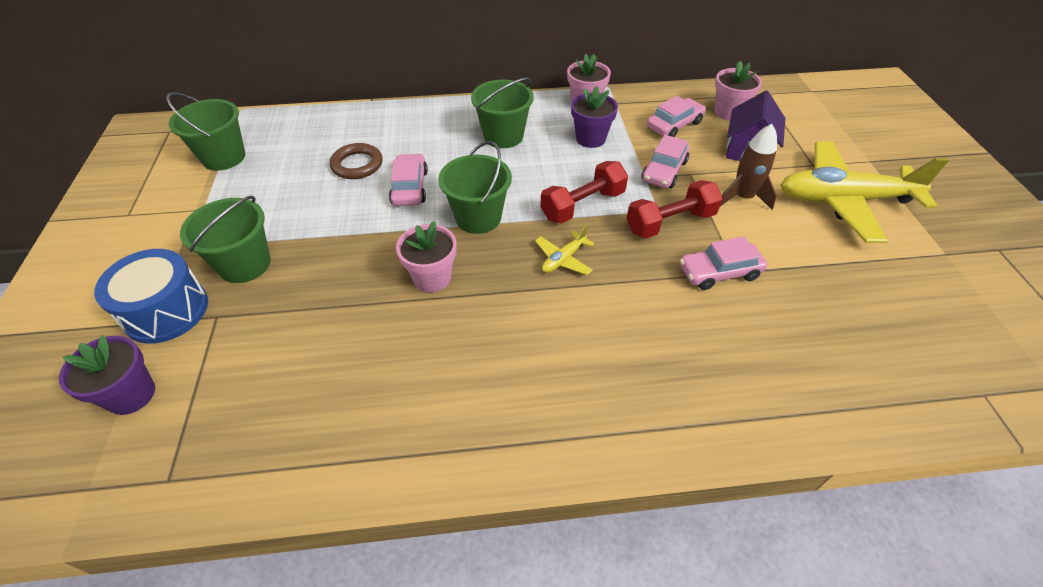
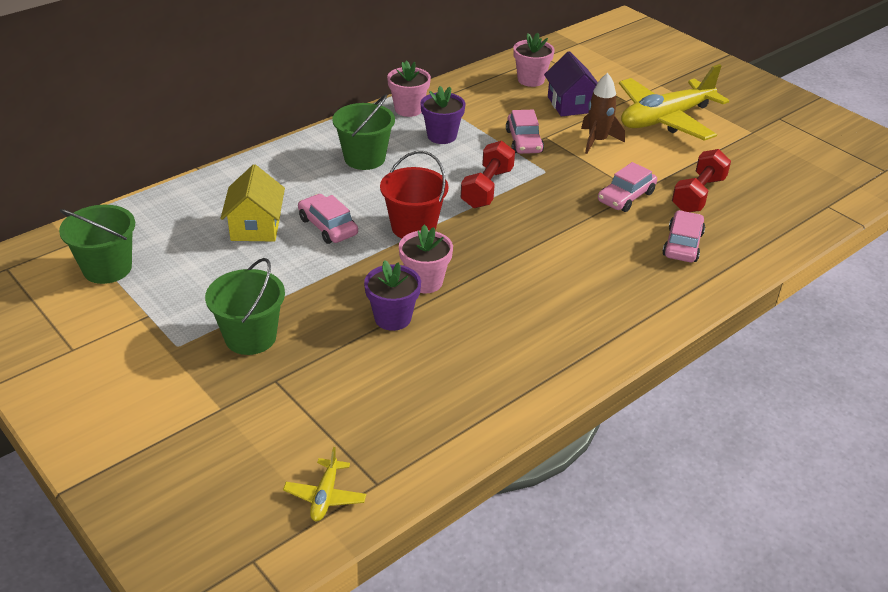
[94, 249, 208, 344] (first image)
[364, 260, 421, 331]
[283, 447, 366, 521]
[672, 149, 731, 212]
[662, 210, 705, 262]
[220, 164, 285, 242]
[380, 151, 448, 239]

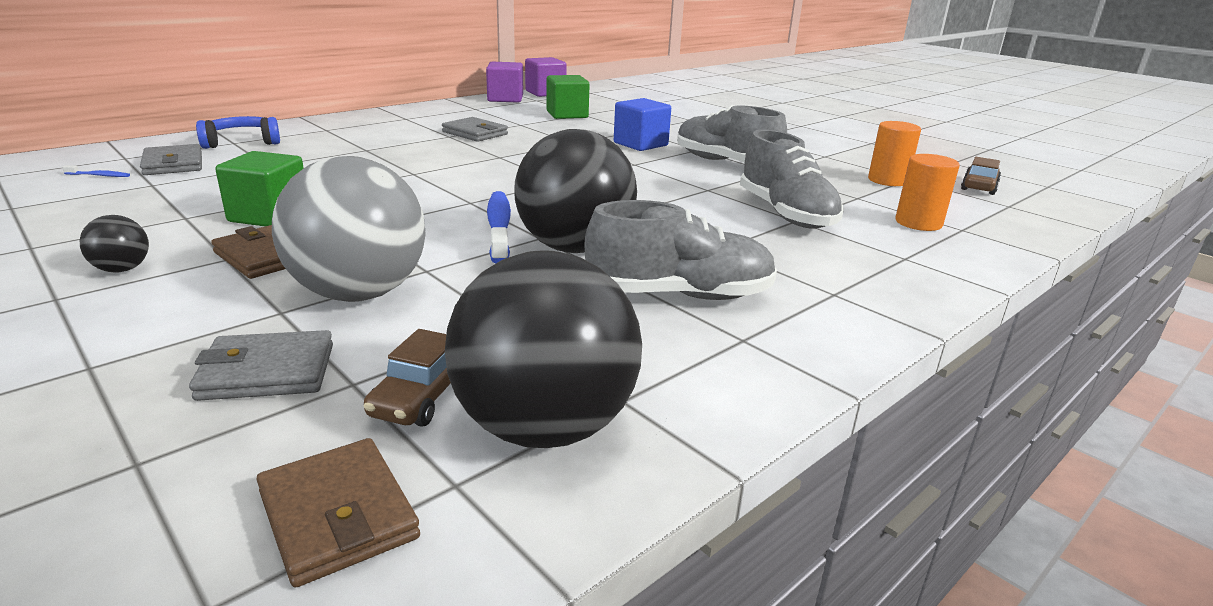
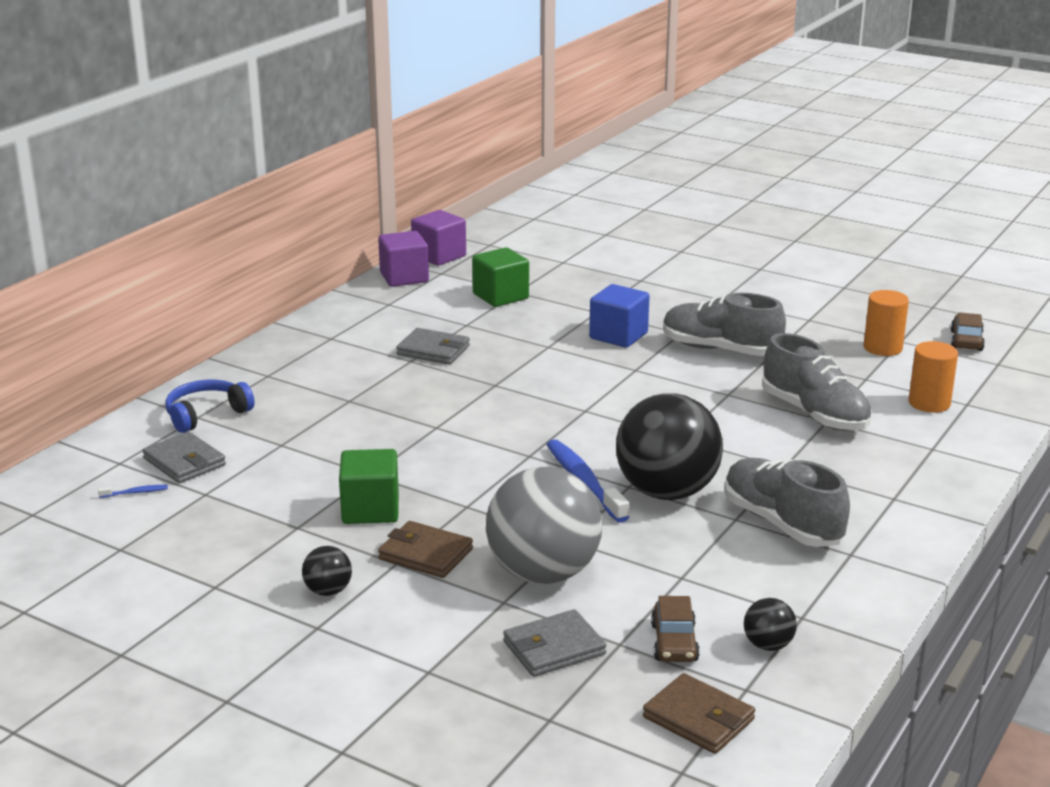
[724, 458, 850, 547]
[744, 598, 797, 651]

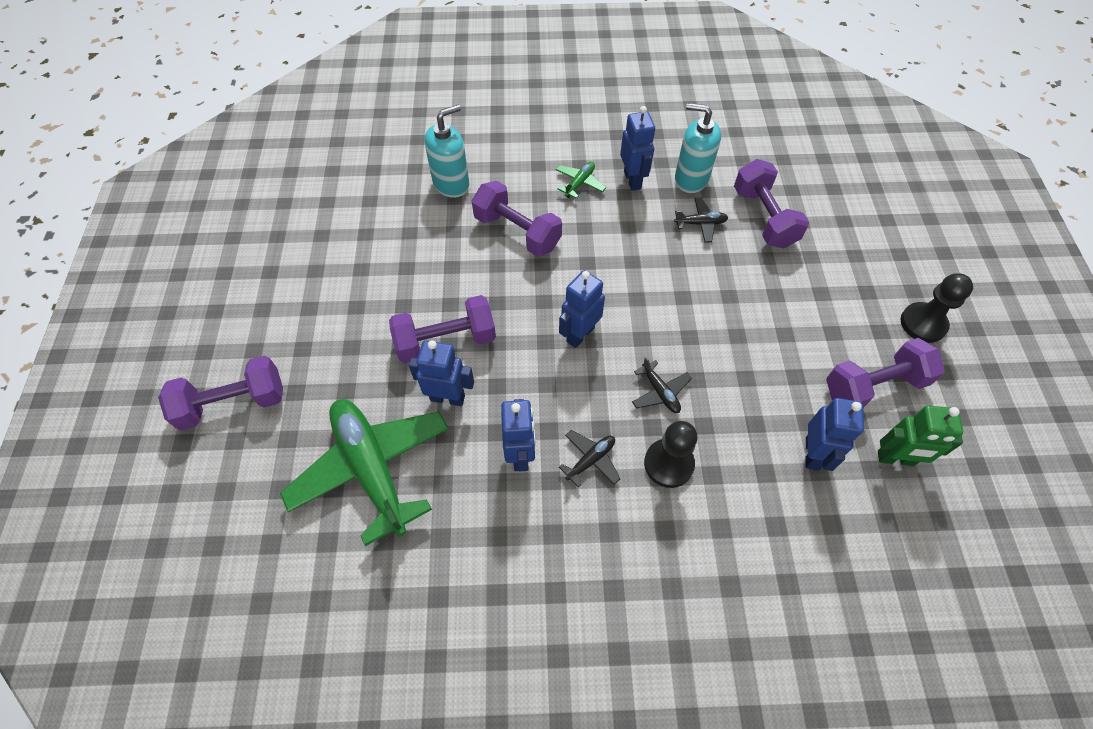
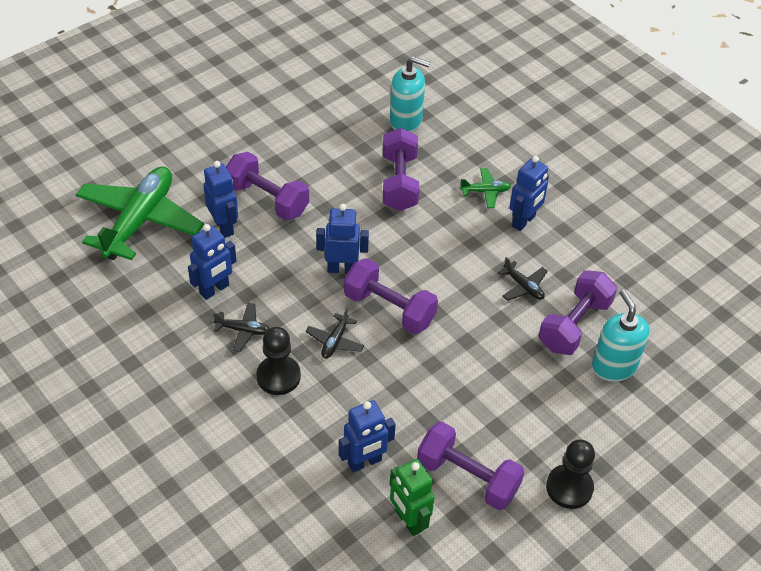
[344, 258, 438, 334]
[592, 290, 650, 382]

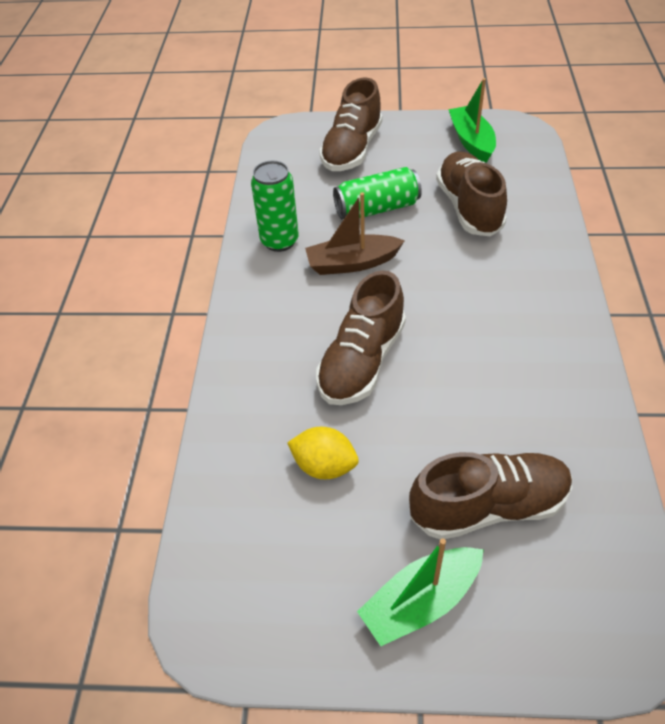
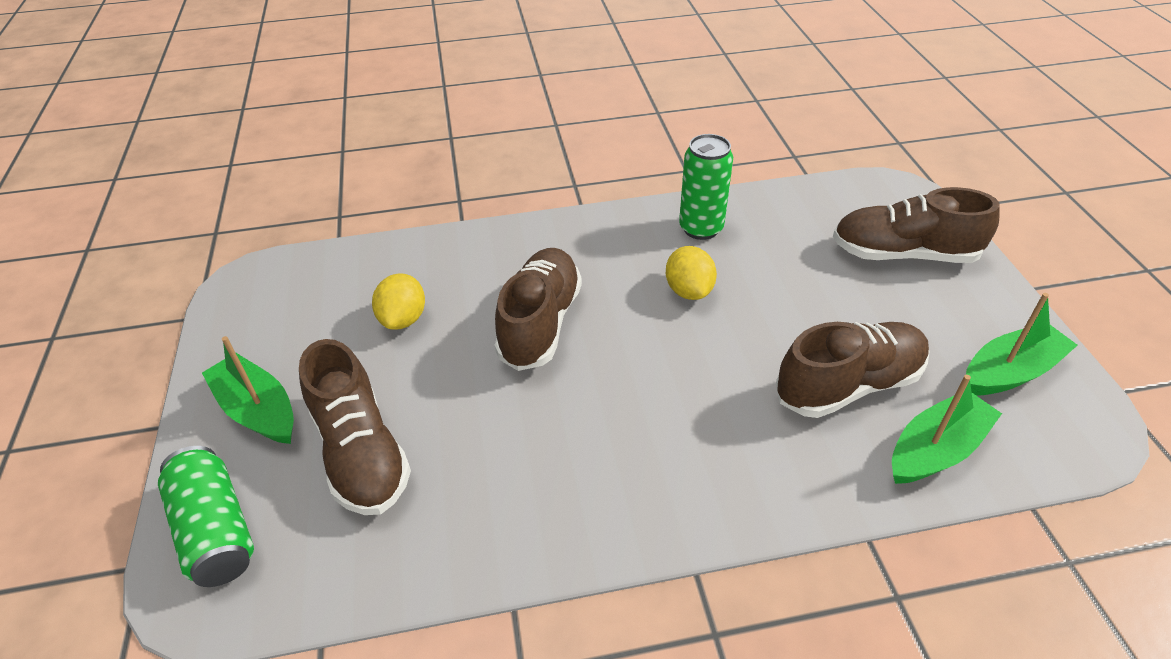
[892, 375, 1002, 484]
[158, 446, 254, 587]
[666, 246, 717, 300]
[495, 248, 582, 371]

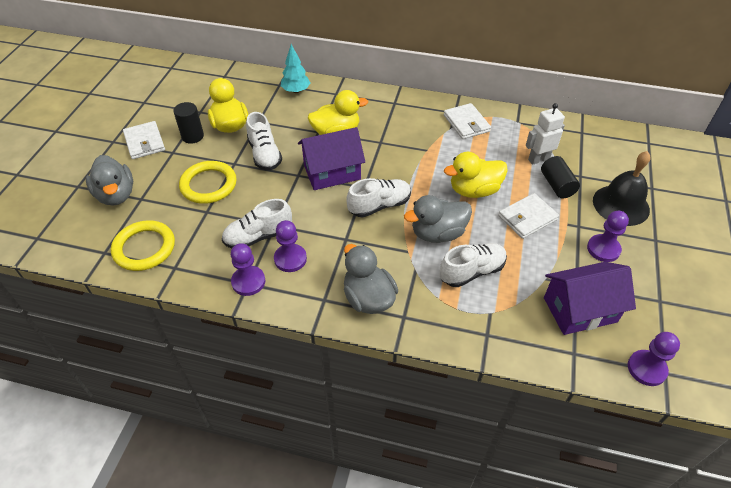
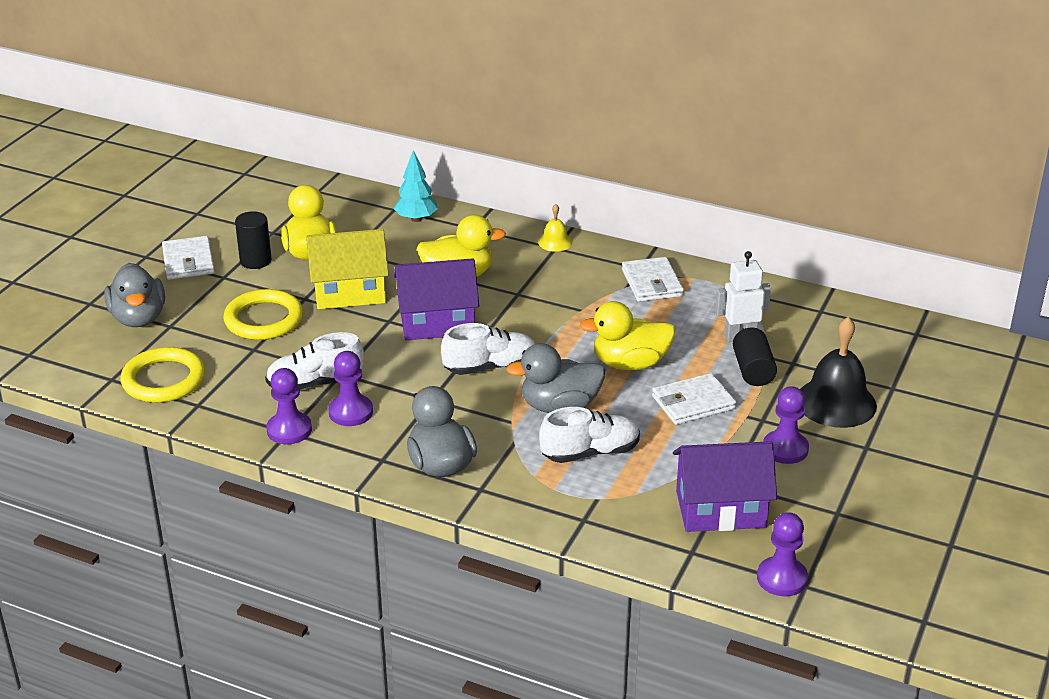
[538, 204, 572, 252]
[306, 229, 389, 309]

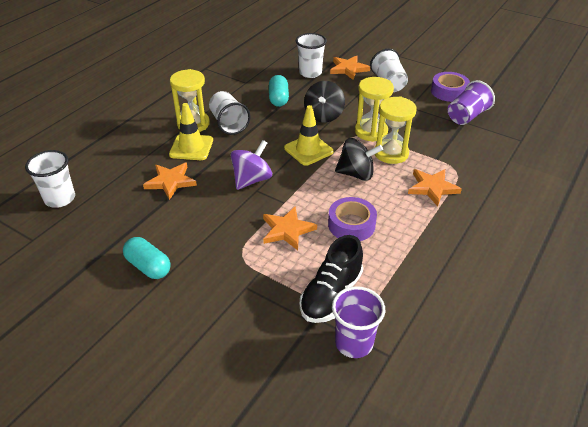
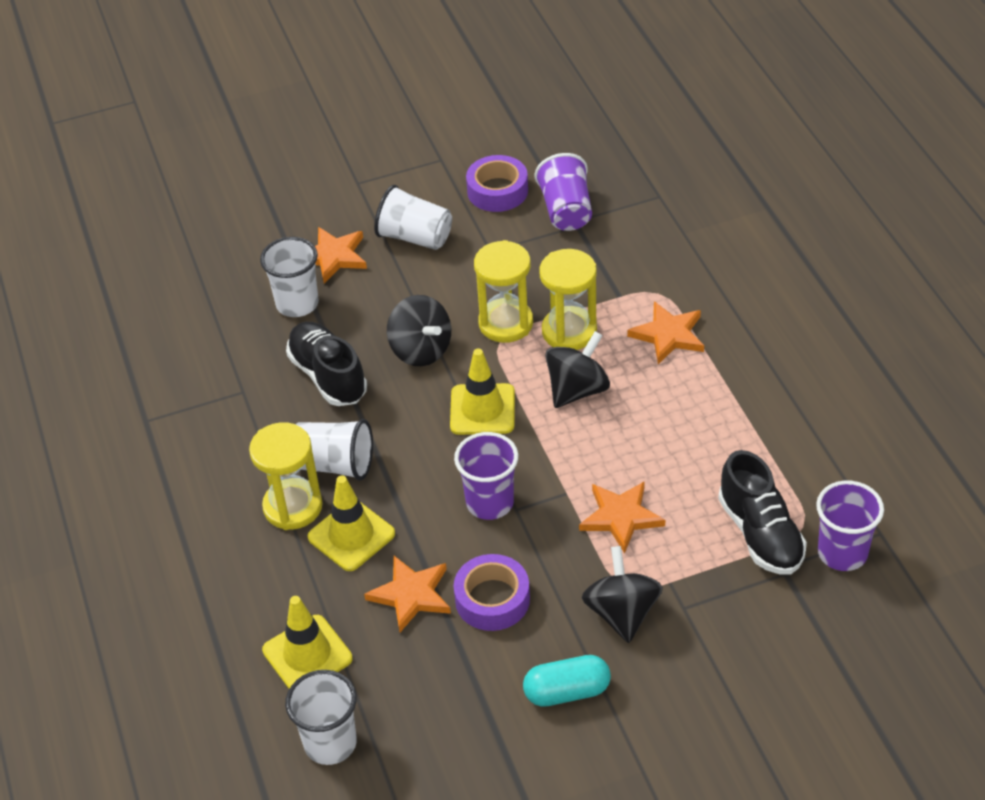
[262, 596, 353, 689]
[582, 546, 663, 643]
[454, 554, 530, 631]
[454, 432, 518, 520]
[286, 322, 367, 406]

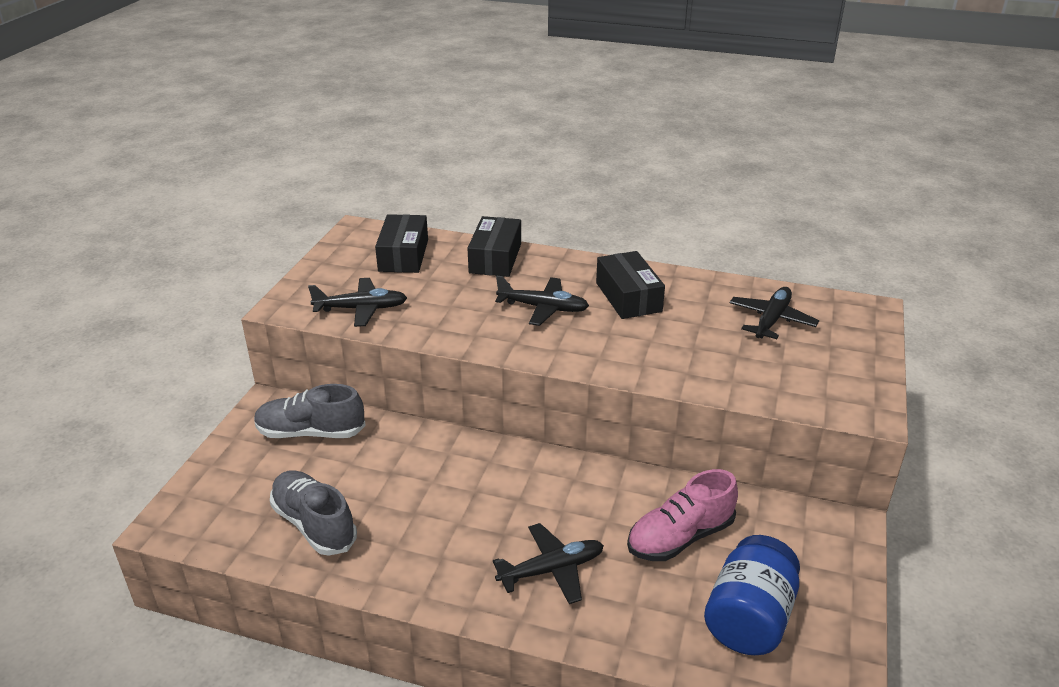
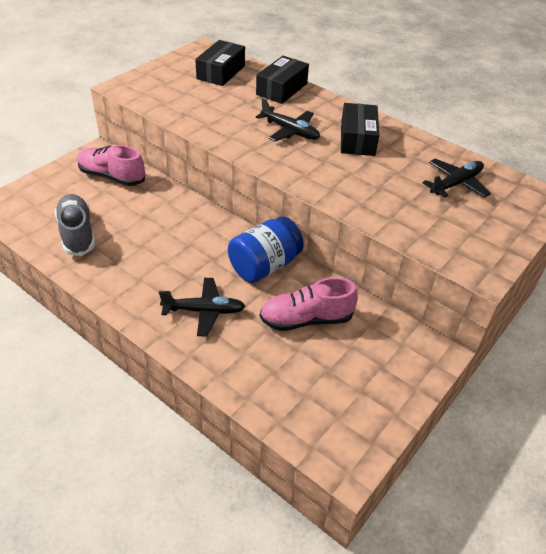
[308, 278, 407, 327] (first image)
[228, 216, 304, 283]
[77, 145, 145, 186]

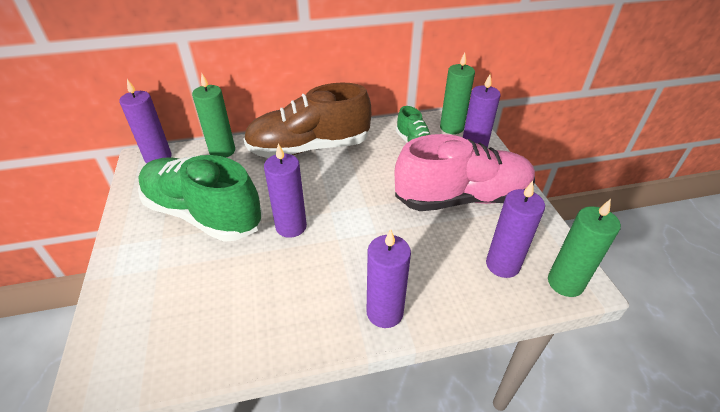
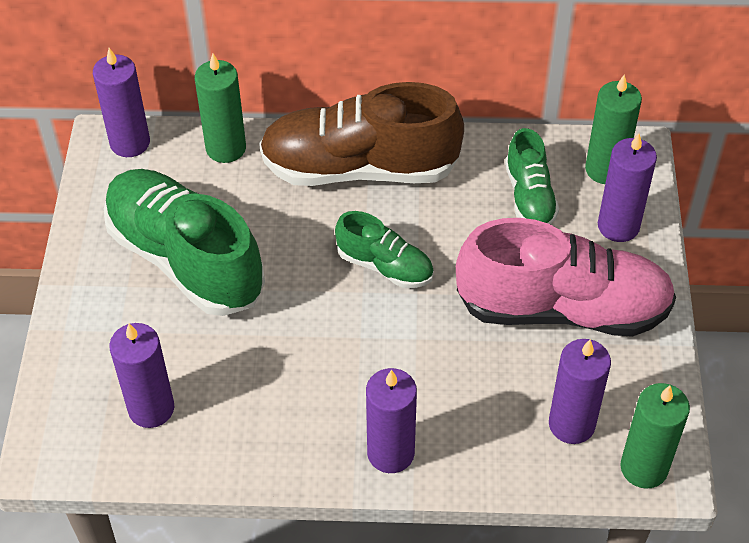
[335, 211, 434, 288]
[109, 323, 174, 428]

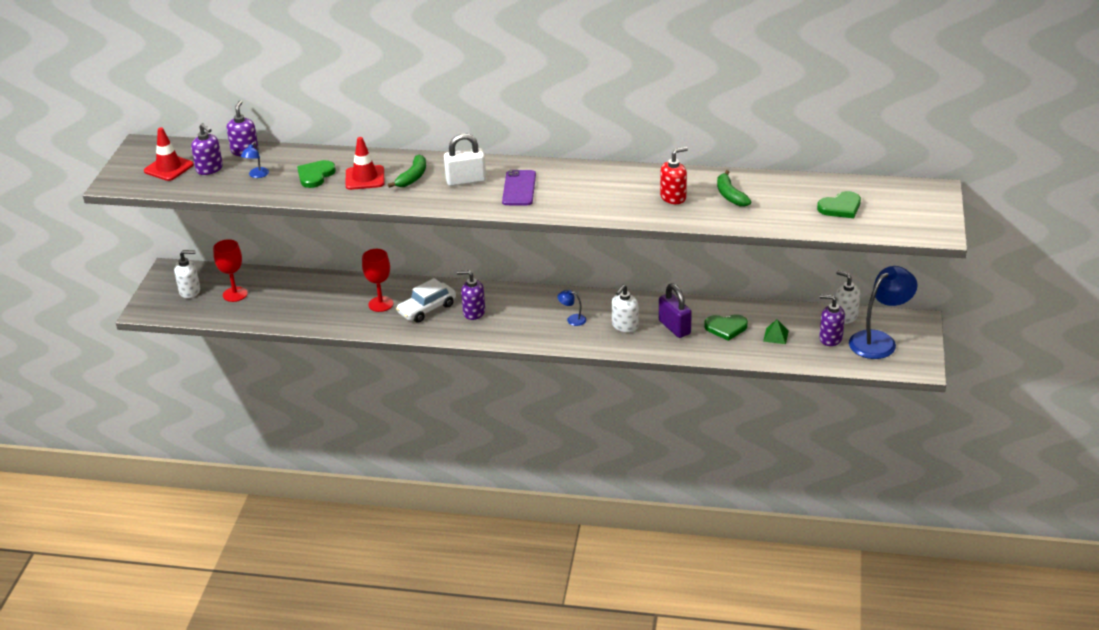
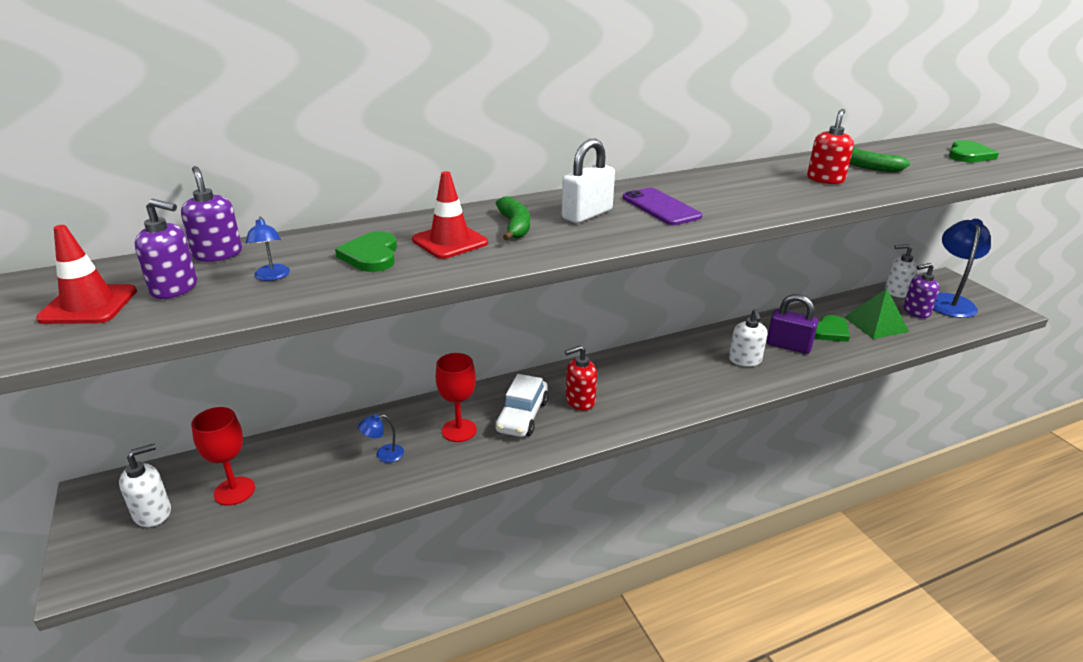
[358, 414, 404, 463]
[565, 346, 597, 410]
[844, 288, 909, 339]

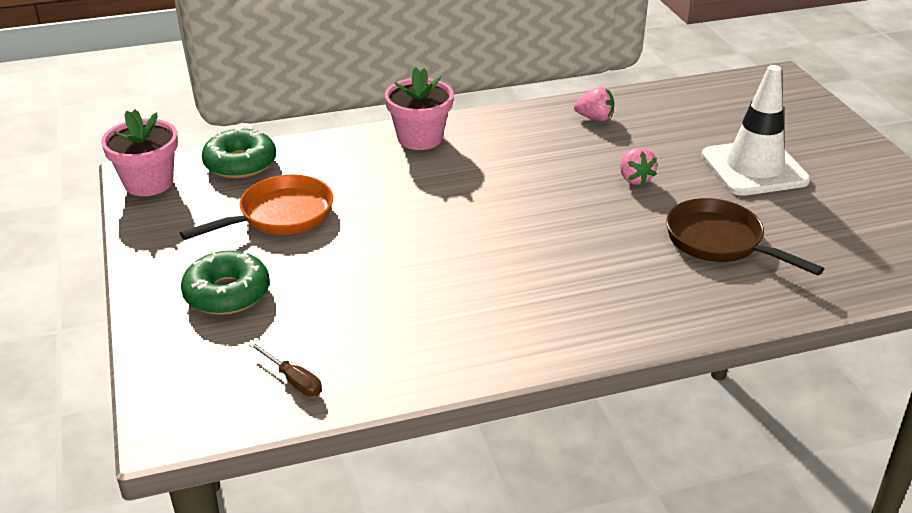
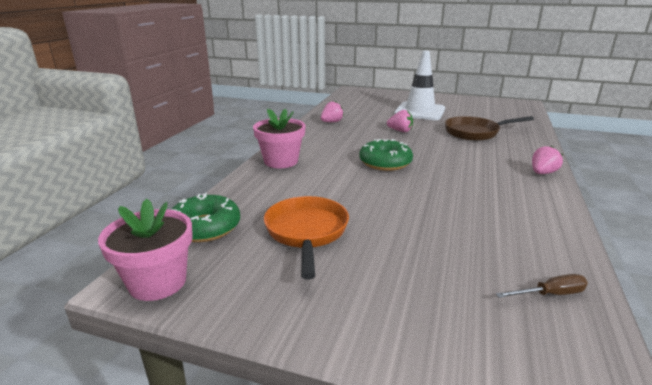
[532, 146, 563, 174]
[359, 139, 413, 171]

